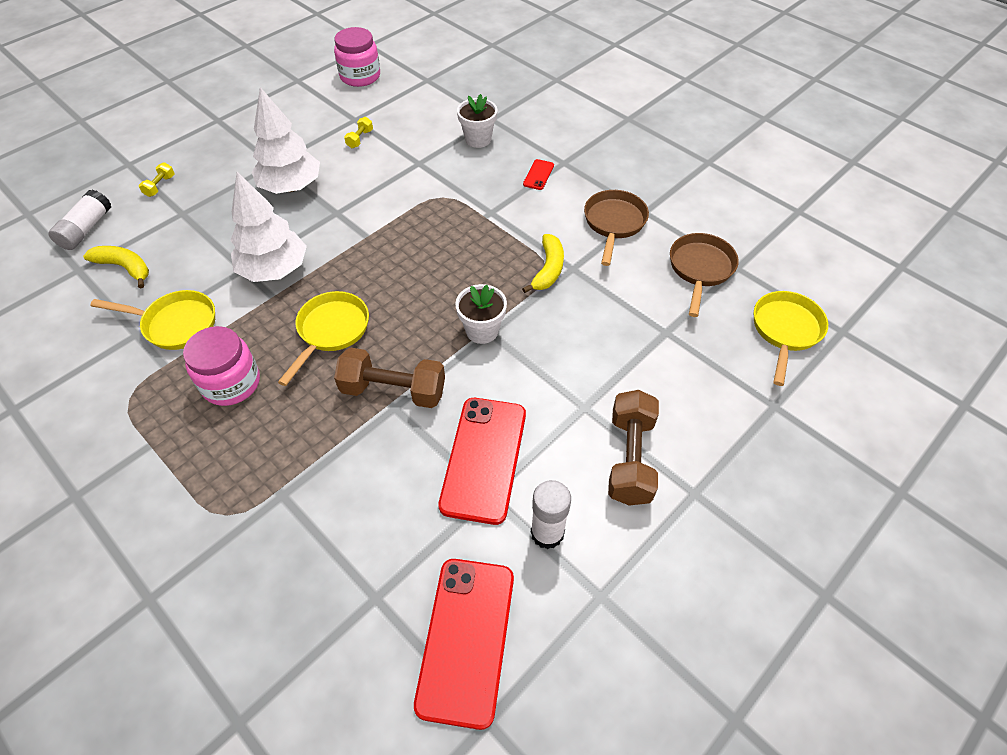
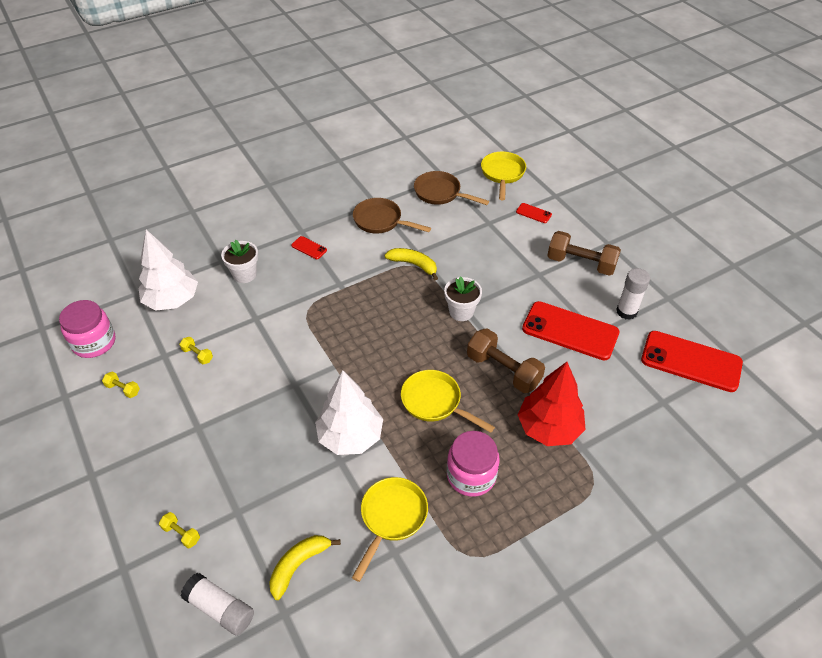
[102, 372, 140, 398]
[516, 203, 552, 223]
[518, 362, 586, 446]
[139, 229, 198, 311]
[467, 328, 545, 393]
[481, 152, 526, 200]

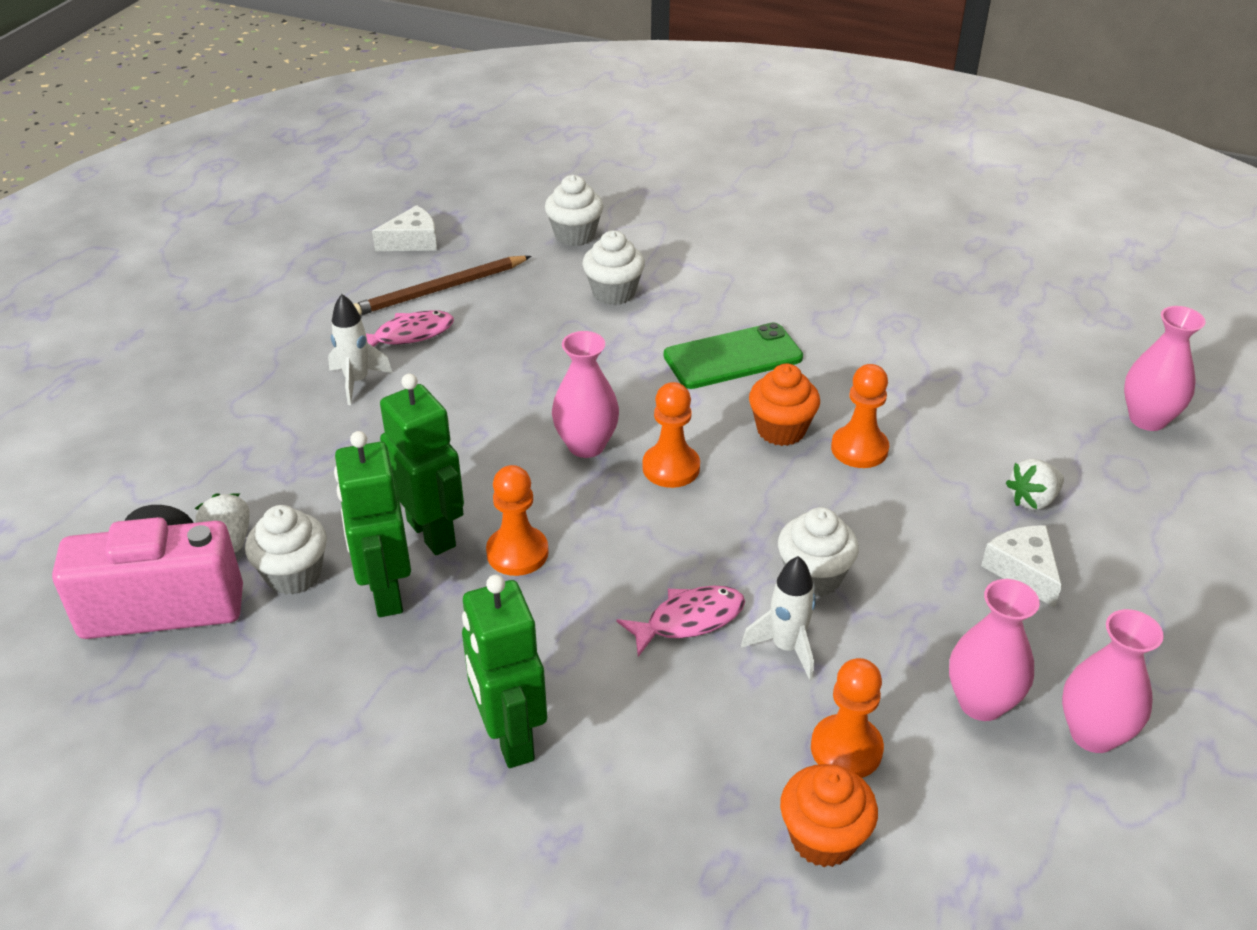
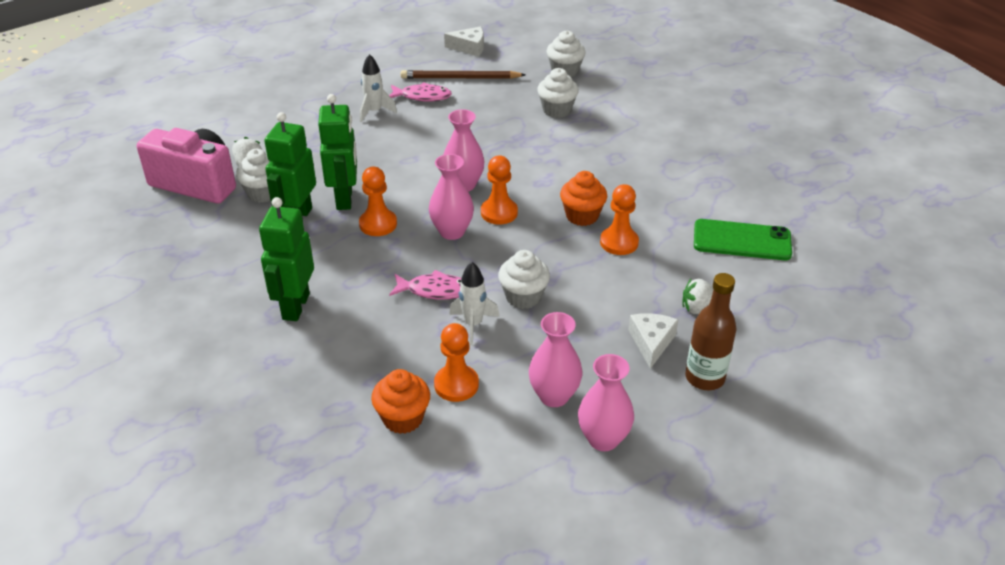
[685, 273, 736, 390]
[694, 219, 792, 260]
[429, 154, 474, 240]

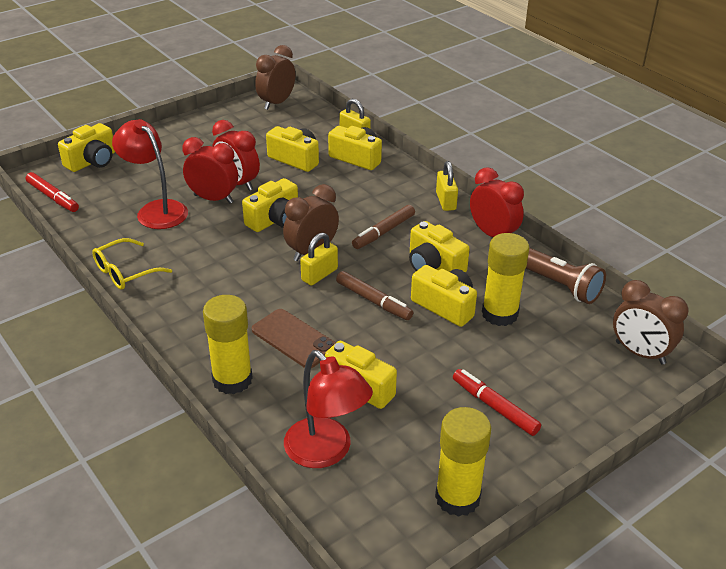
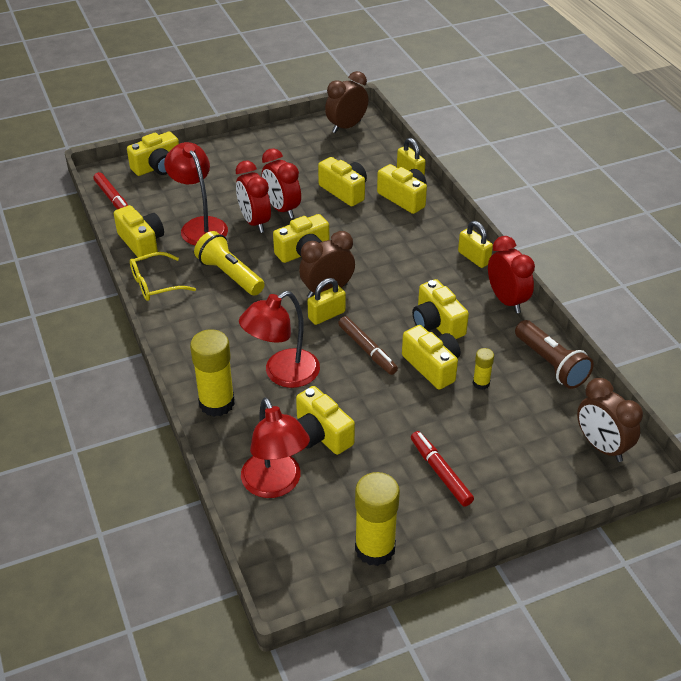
[352, 205, 415, 249] (first image)
[114, 205, 164, 260]
[194, 231, 265, 296]
[239, 291, 320, 388]
[236, 161, 271, 233]
[458, 221, 493, 268]
[473, 348, 494, 390]

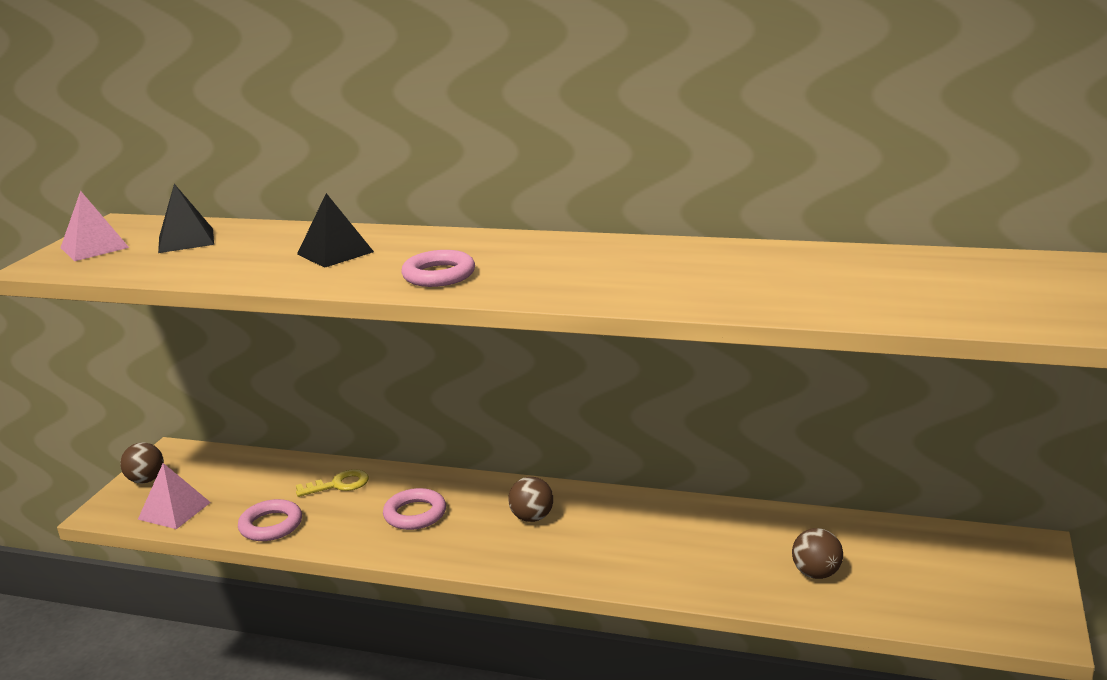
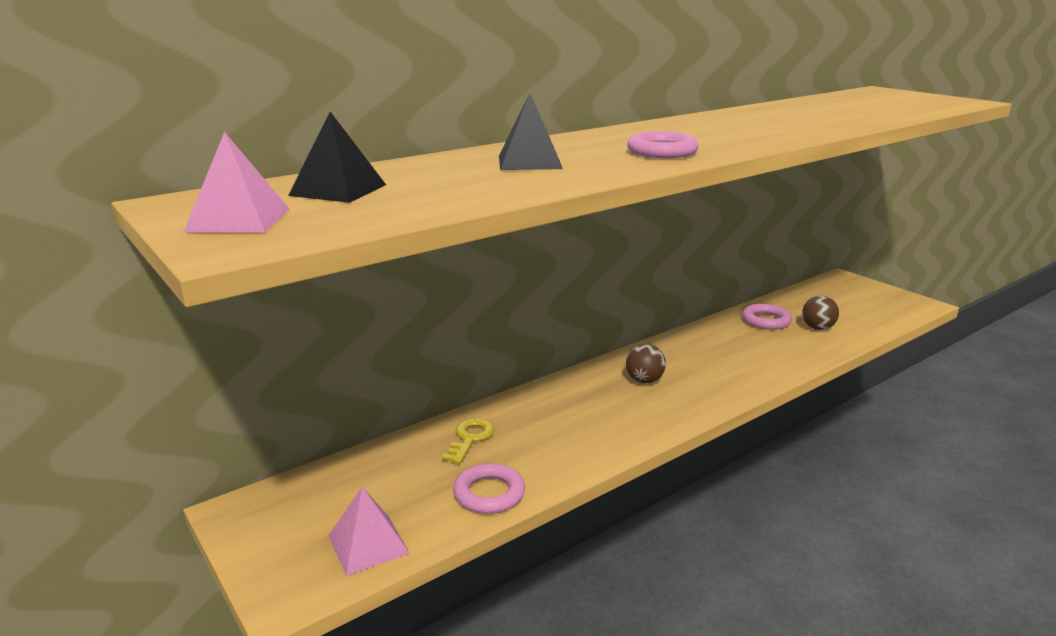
[120, 442, 164, 483] (first image)
[742, 303, 792, 330]

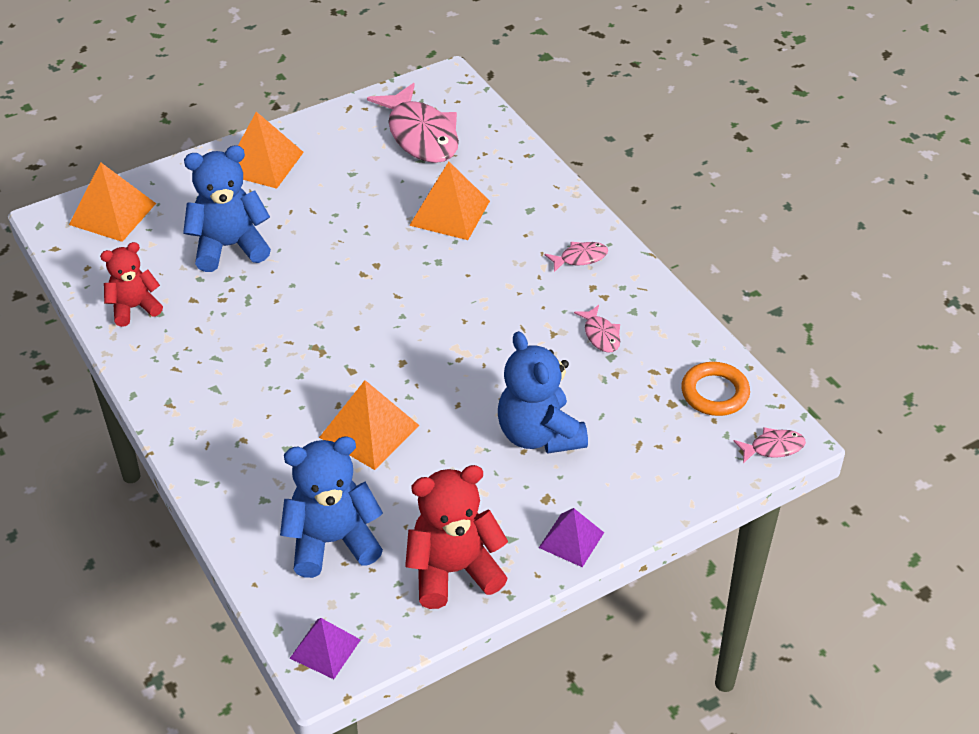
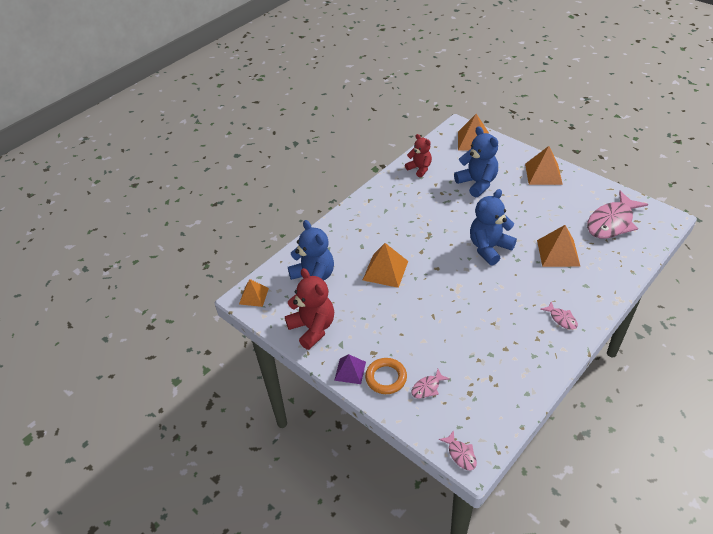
[470, 189, 517, 266]
[412, 369, 450, 399]
[365, 358, 407, 394]
[239, 279, 269, 307]

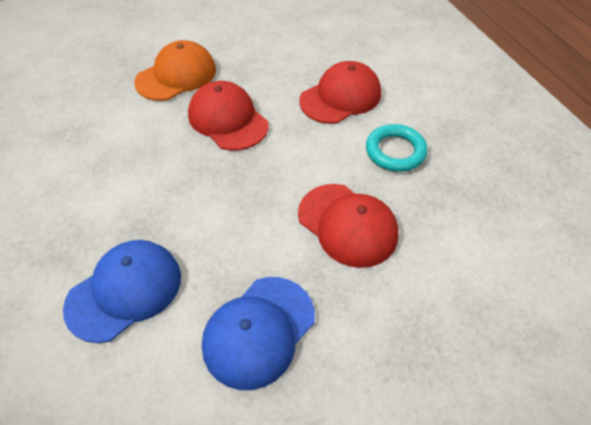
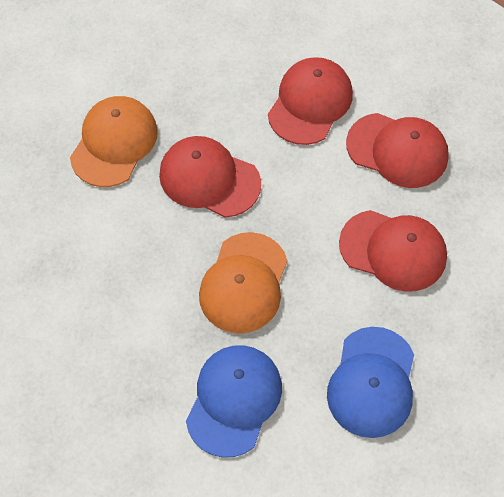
[199, 232, 287, 333]
[346, 113, 449, 188]

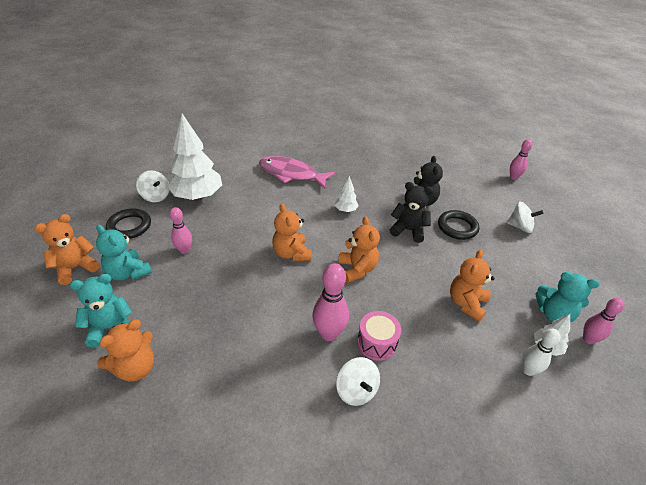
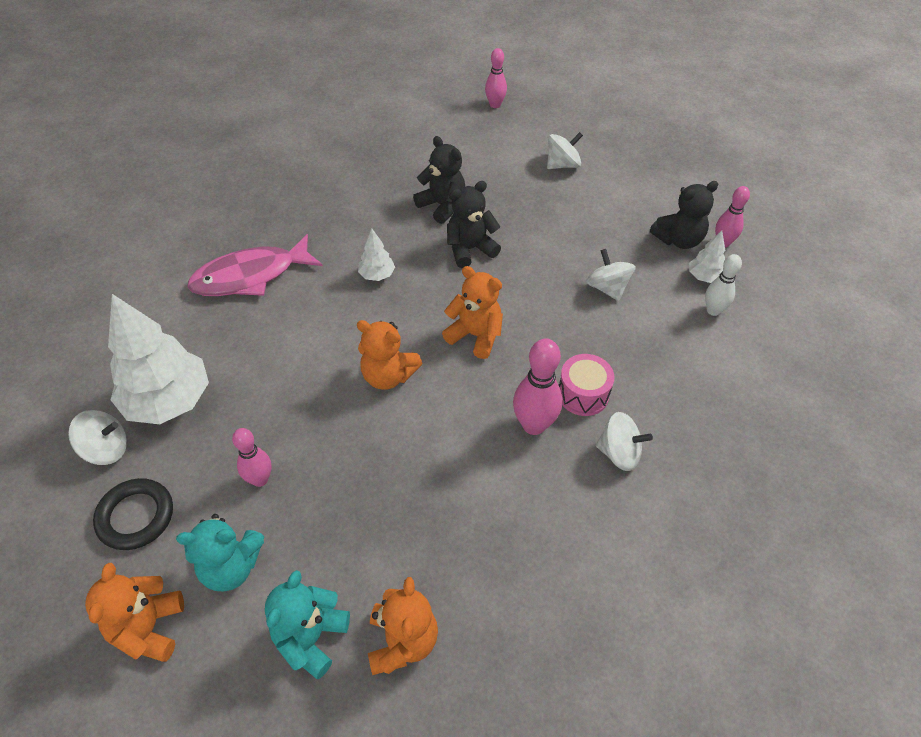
[438, 210, 479, 240] (first image)
[586, 249, 636, 301]
[650, 181, 718, 249]

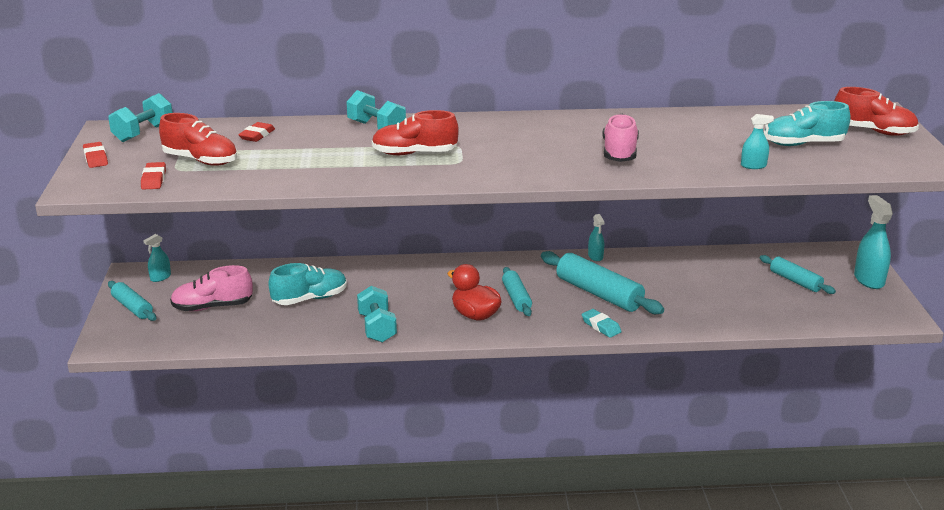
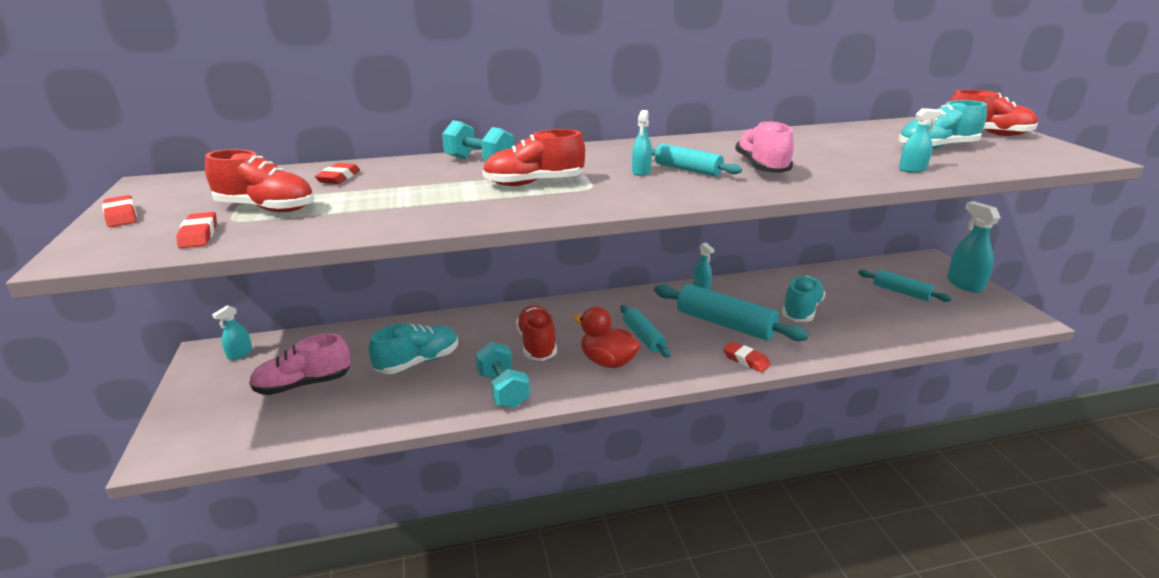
[108, 93, 173, 142] (first image)
[516, 305, 557, 361]
[632, 110, 652, 176]
[782, 276, 826, 322]
[652, 144, 742, 177]
[723, 342, 771, 373]

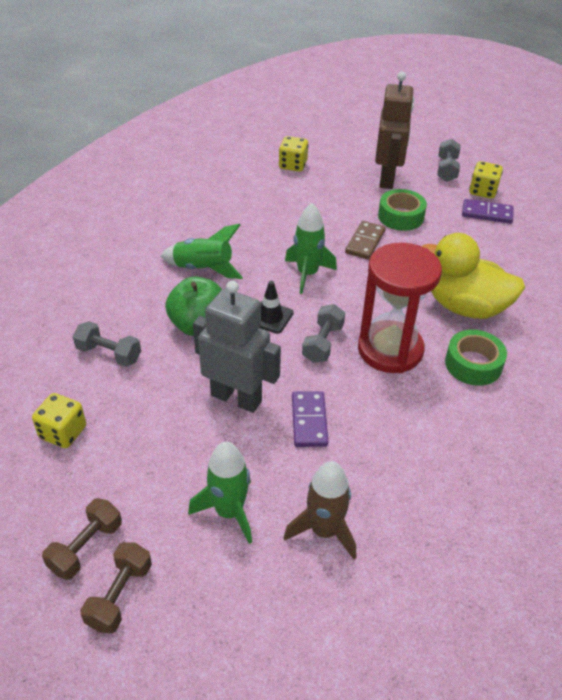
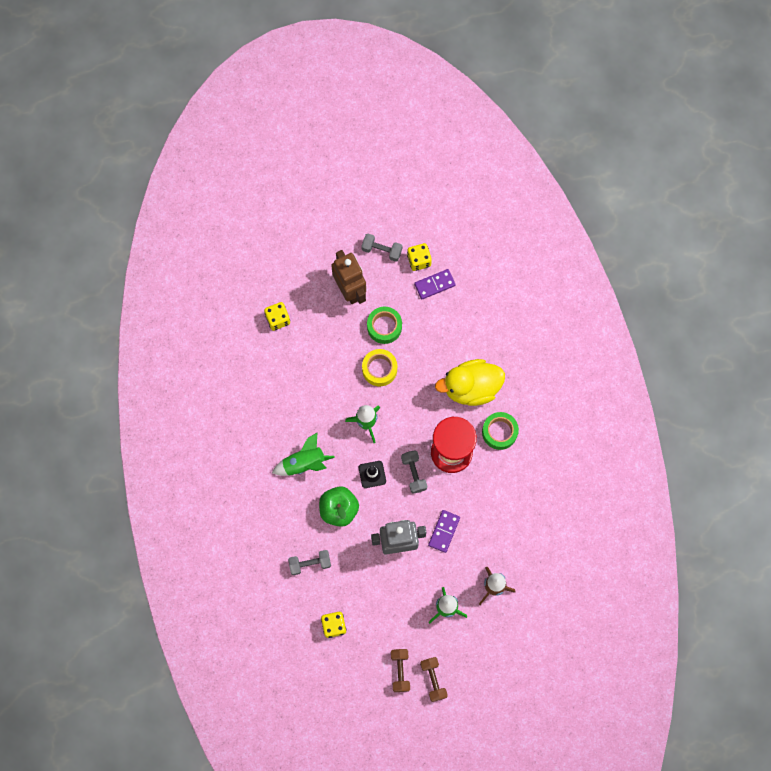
[362, 349, 397, 386]
[428, 510, 460, 553]
[361, 234, 402, 262]

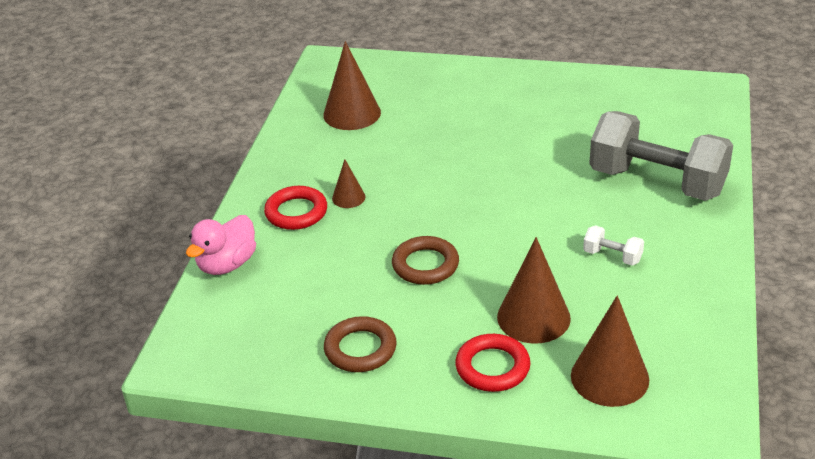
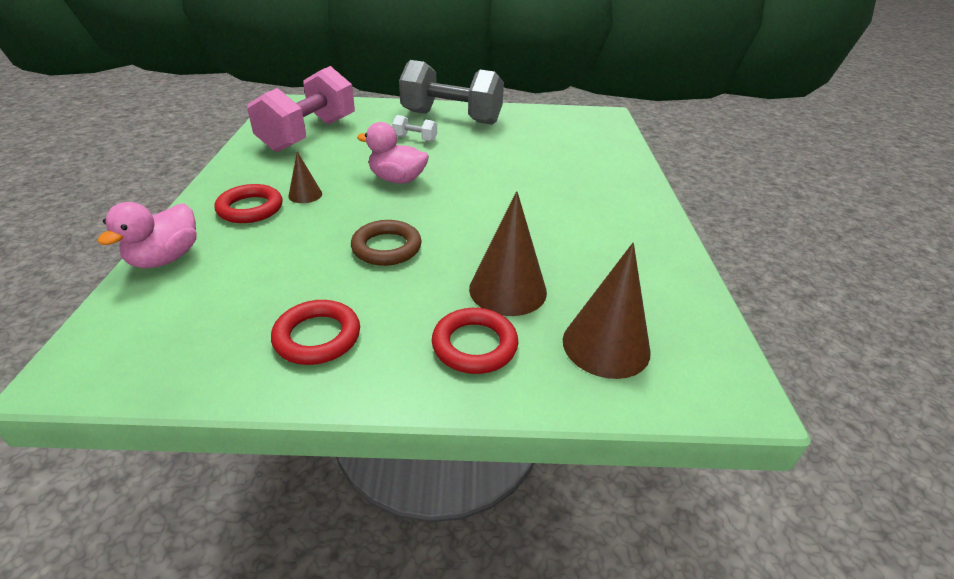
[357, 122, 429, 184]
[392, 115, 437, 142]
[399, 60, 504, 125]
[247, 66, 355, 152]
[271, 300, 360, 365]

